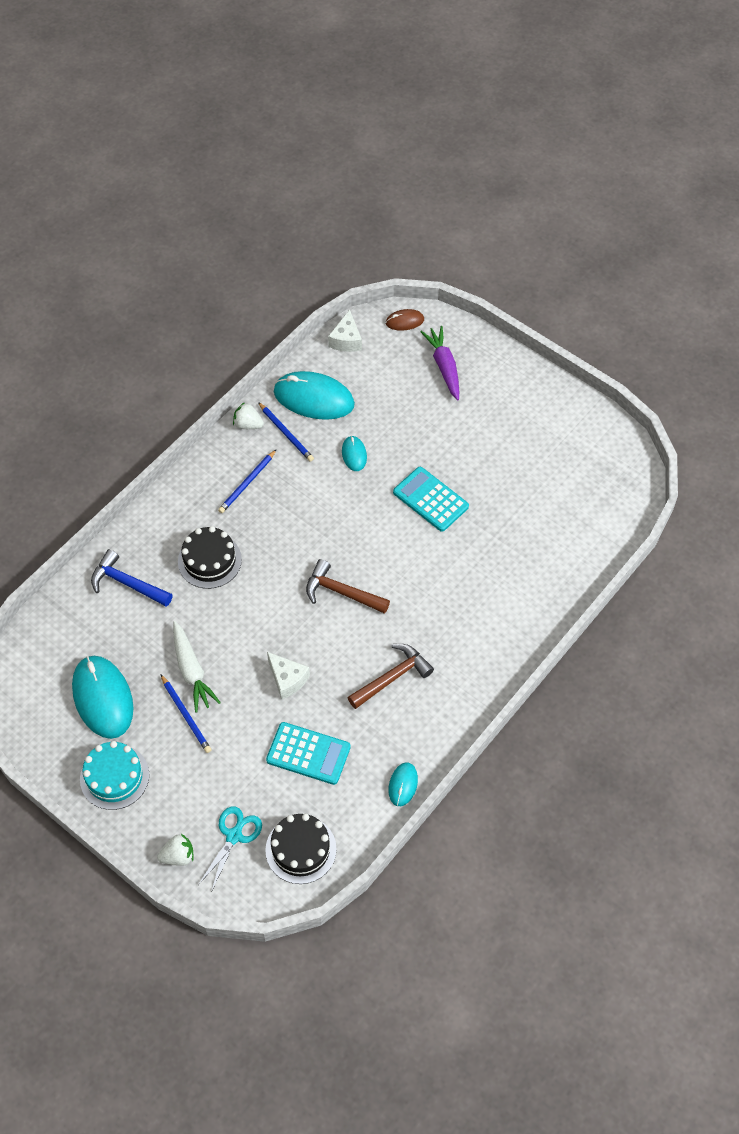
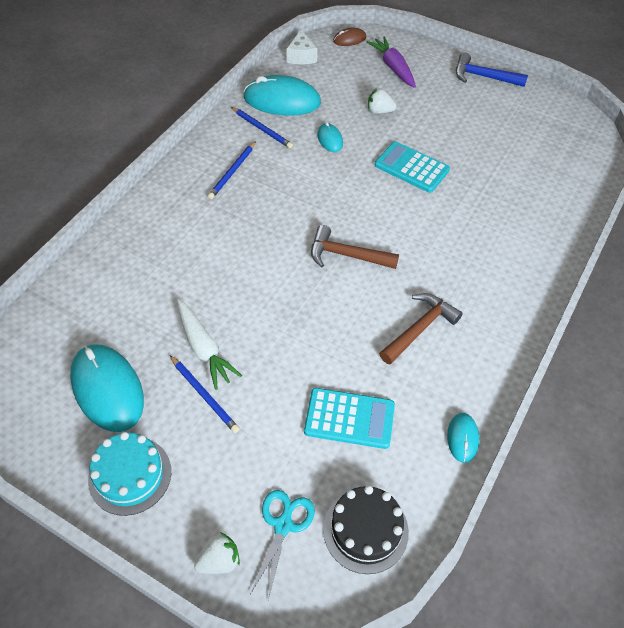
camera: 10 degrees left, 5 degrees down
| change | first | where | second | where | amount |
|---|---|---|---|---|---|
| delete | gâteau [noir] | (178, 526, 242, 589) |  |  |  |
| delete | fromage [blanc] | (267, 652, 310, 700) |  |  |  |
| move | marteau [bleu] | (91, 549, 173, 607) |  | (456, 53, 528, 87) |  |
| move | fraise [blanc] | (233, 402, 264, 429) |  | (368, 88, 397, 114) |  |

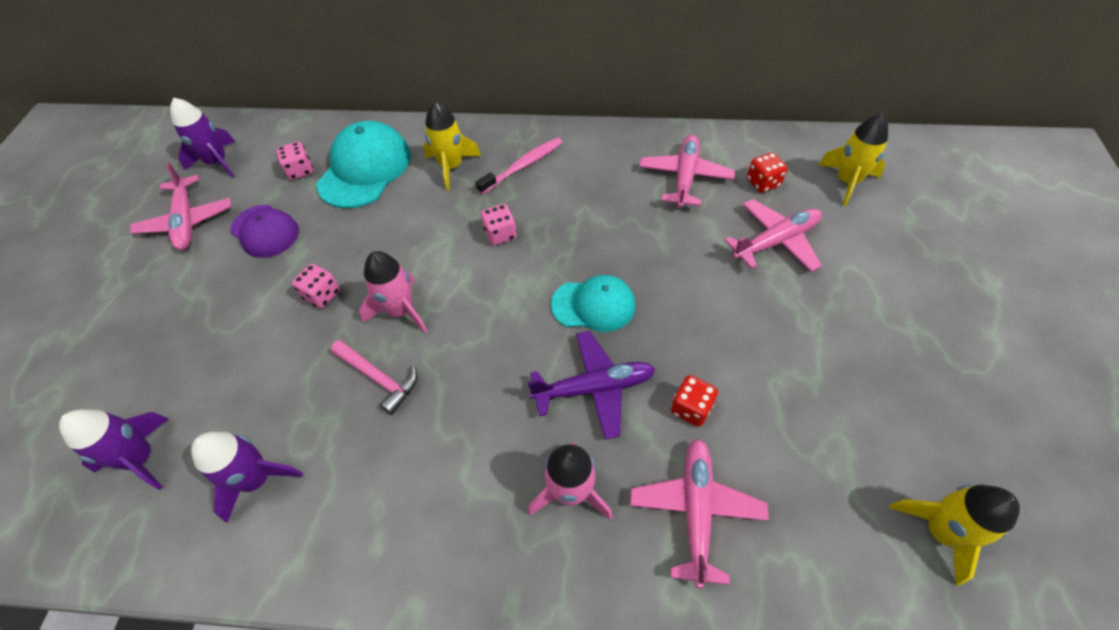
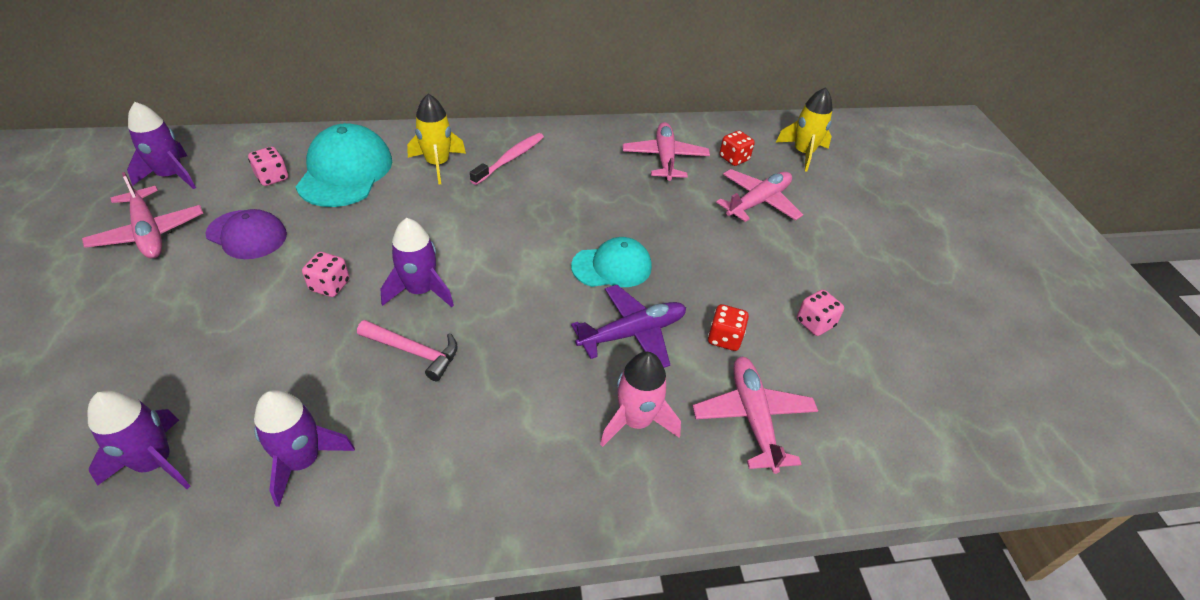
camera: 20 degrees left, 10 degrees down
| change | first | where | second | where | amount |
|---|---|---|---|---|---|
| delete | fusée [jaune] | (889, 485, 1020, 586) |  |  |  |
| move | dé [rose] | (481, 204, 517, 245) |  | (797, 290, 844, 336) |  |
| recolor | fusée [rose] | (359, 251, 427, 333) | fusée [violet] | (381, 218, 454, 307) |  |

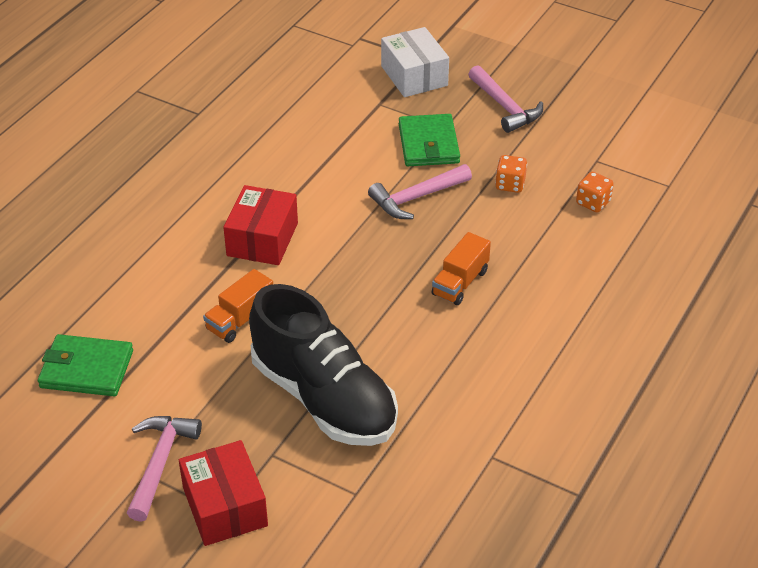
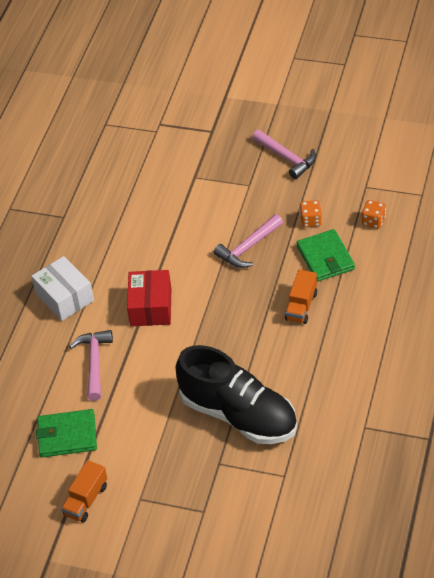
camera: 10 degrees left, 5 degrees up
| change | first | where | second | where | amount |
|---|---|---|---|---|---|
| delete | boîte [rouge] | (179, 440, 268, 546) |  |  |  |
| move | marteau [rose] | (127, 416, 202, 522) |  | (69, 330, 113, 401) |  |
| move | camion [orange] | (203, 269, 273, 343) |  | (61, 460, 107, 522) |  |
| move | boîte [blanc] | (381, 27, 449, 97) |  | (31, 256, 94, 321) |  |
| move | portefeuille [vert] | (399, 114, 460, 166) |  | (297, 229, 355, 282) |  |

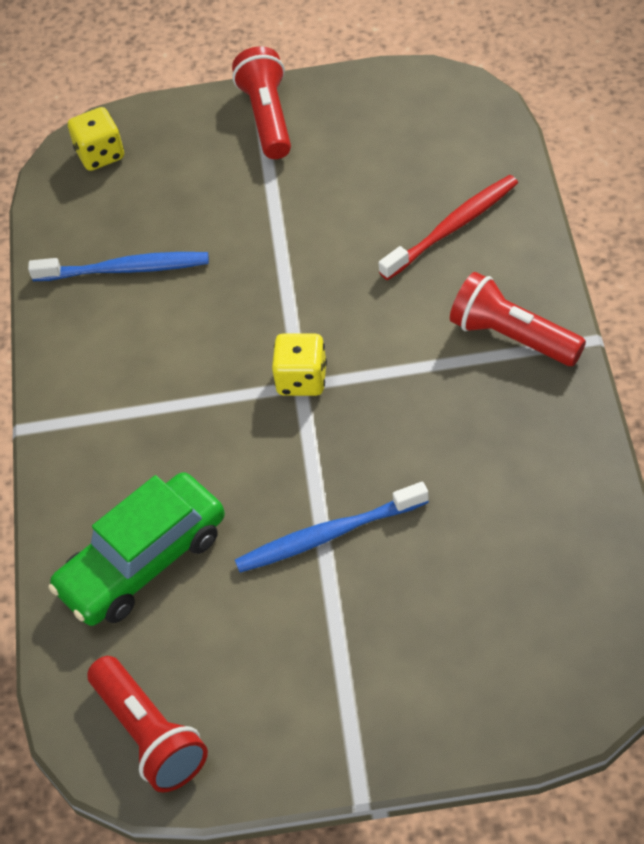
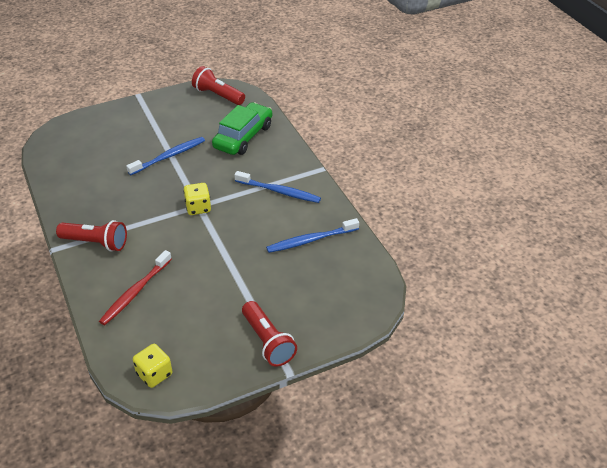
camera: 155 degrees right, 10 degrees down
| change | first | where | second | where | amount |
|---|---|---|---|---|---|
| insert |  |  | brosse à dents [bleu] | (235, 171, 321, 203) |  |
| move | dé [jaune] | (68, 107, 124, 171) |  | (133, 344, 172, 388) |  |

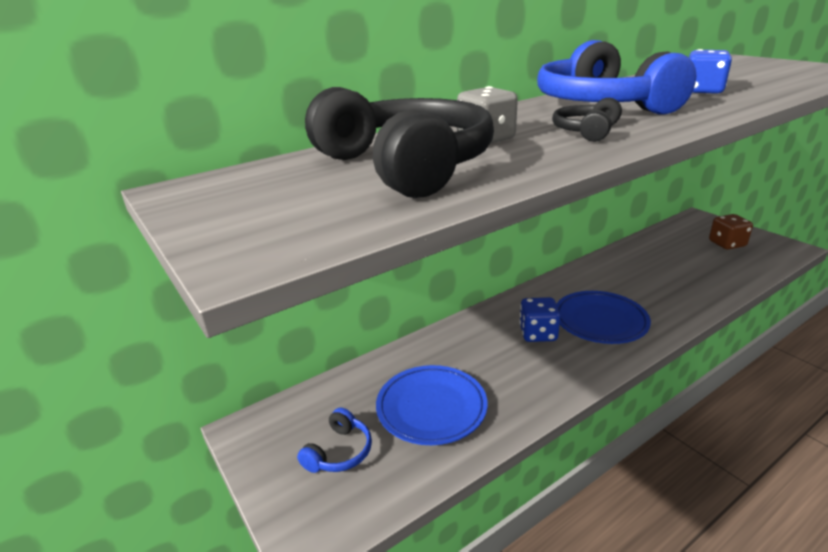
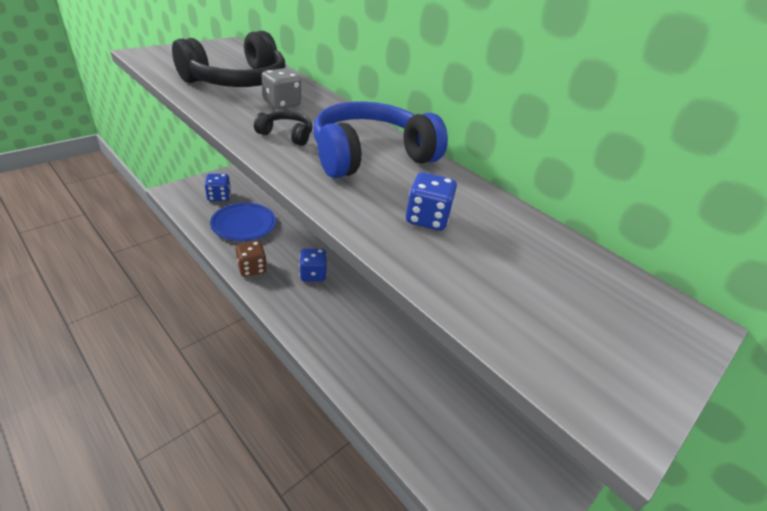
camera: 75 degrees right, 10 degrees up
| change | first | where | second | where | amount |
|---|---|---|---|---|---|
| delete | assiette [bleu] | (556, 291, 651, 344) |  |  |  |
| move | dé [marron] | (709, 214, 753, 250) |  | (235, 241, 267, 277) |  |
| replace | casque audio [bleu] | (297, 408, 372, 473) | dé [bleu] | (204, 174, 231, 201) |  |

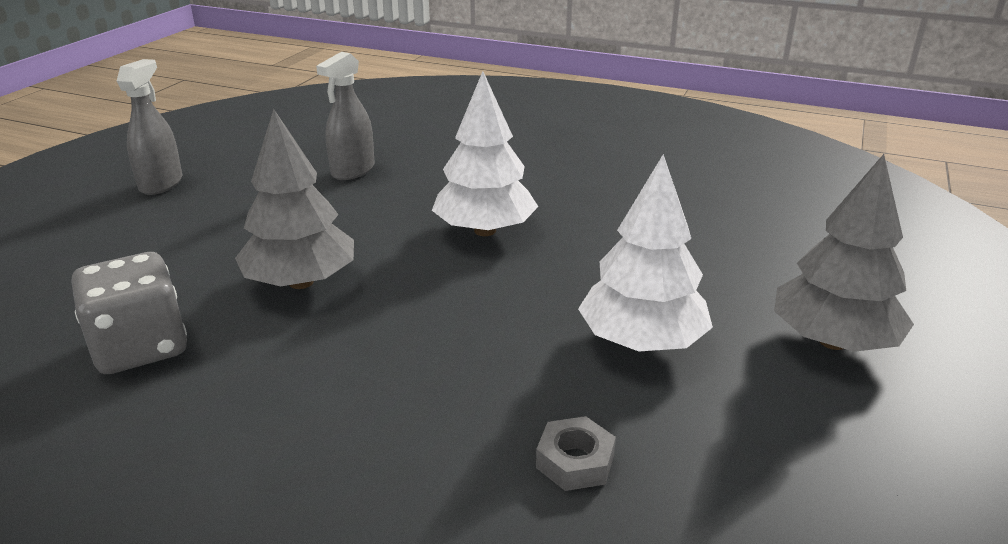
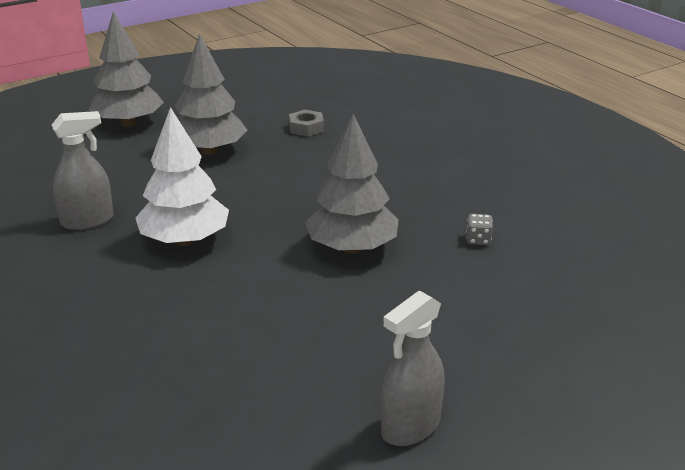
camera: 145 degrees left, 0 degrees up
| change | first | where | second | where | amount |
|---|---|---|---|---|---|
| move | vaporisateur [gris] | (316, 52, 375, 180) |  | (52, 111, 113, 230) |  |
| recolor | arbre [blanc] | (578, 154, 713, 351) | arbre [gris] | (175, 34, 248, 155) |  |
| resize | dé [gris] | (72, 252, 187, 374) |  | (466, 214, 493, 245) | x0.40 |

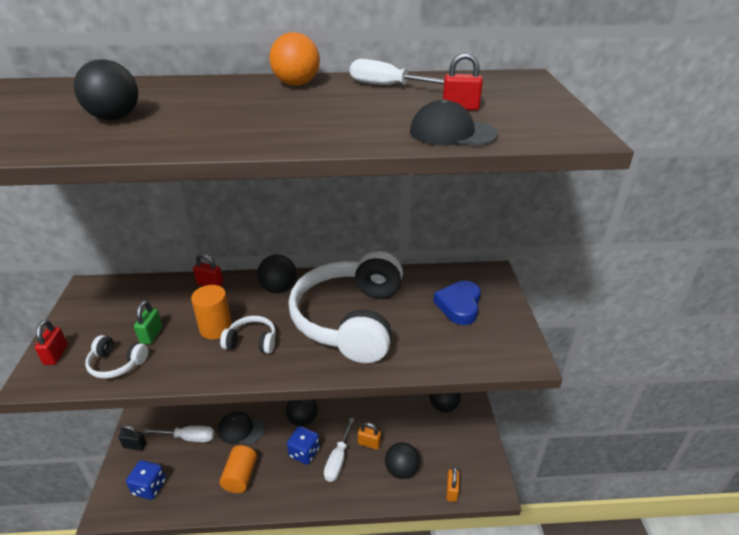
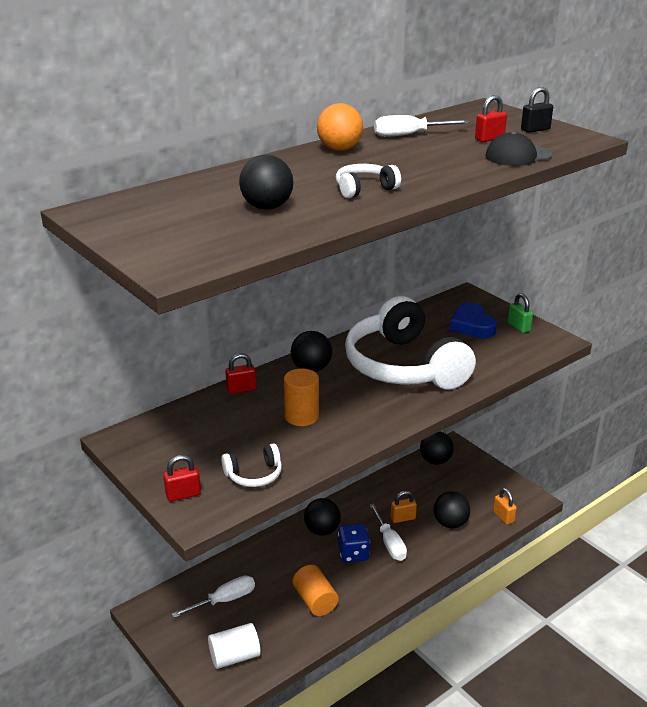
camera: 35 degrees left, 5 degrees down
| change | first | where | second | where | amount |
|---|---|---|---|---|---|
| delete | casquette [noir] | (218, 412, 265, 445) |  |  |  |
| move | cadenas [noir] | (118, 425, 147, 451) |  | (521, 87, 553, 133) |  |
| move | cadenas [vert] | (134, 301, 163, 344) |  | (508, 293, 533, 333) |  |
| move | casque audio [blanc] | (220, 316, 276, 354) |  | (336, 164, 401, 198) |  |
| replace | dé [bleu] | (126, 460, 166, 500) | cylindre [blanc] | (208, 623, 261, 669) |  |
| rotate | cadenas [rouge] | (35, 320, 68, 365) |  | (163, 455, 201, 502) | 75 degrees counterclockwise |

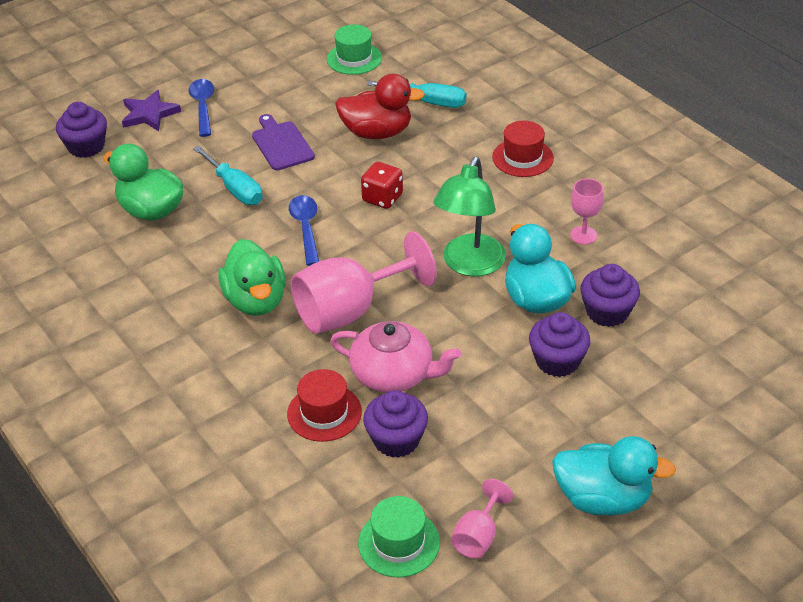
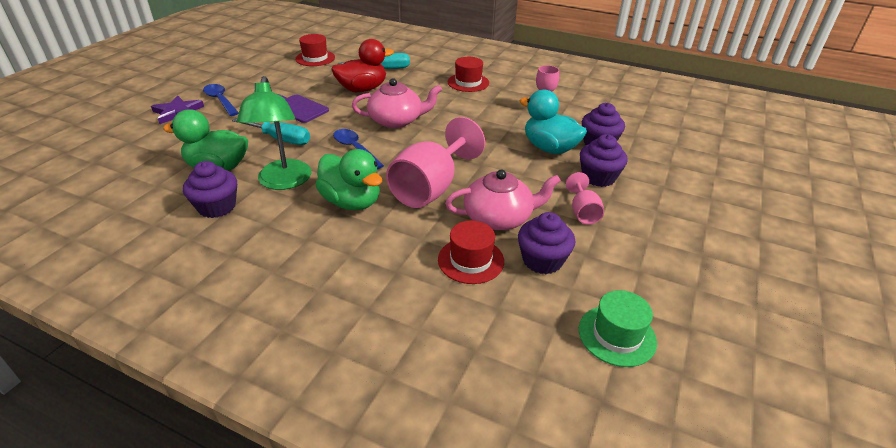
camera: 30 degrees left, 5 degrees down
| change | first | where | second | where | amount |
|---|---|---|---|---|---|
| delete | canard [turquoise] | (552, 436, 676, 516) |  |  |  |
| move | muffin [violet] | (56, 102, 107, 158) |  | (183, 161, 237, 218) |  |
| move | lampe [vert] | (434, 157, 506, 276) |  | (237, 76, 312, 190) |  |
| move | verre à pied [rose] | (451, 479, 513, 559) |  | (566, 172, 604, 225) |  |
| replace | dé [rouge] | (361, 162, 403, 209) | théière [rose] | (352, 78, 442, 128) |  |
| recolor | chapeau [vert] | (327, 24, 382, 75) | chapeau [rouge] | (295, 34, 335, 66) |  |

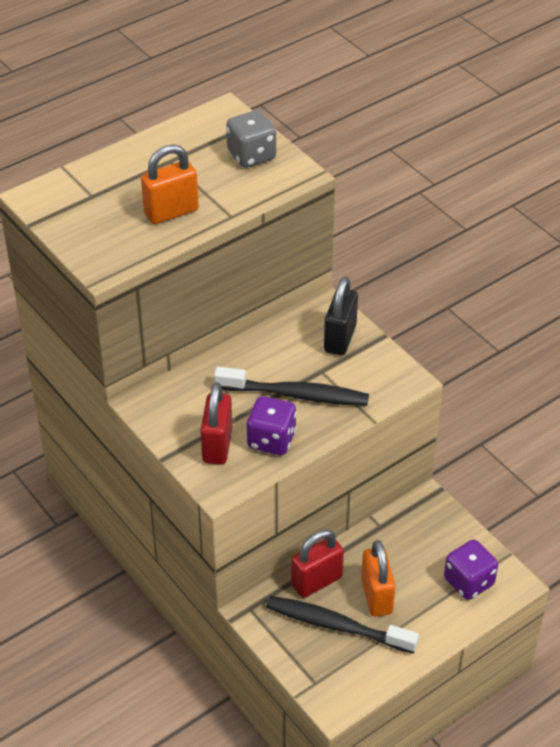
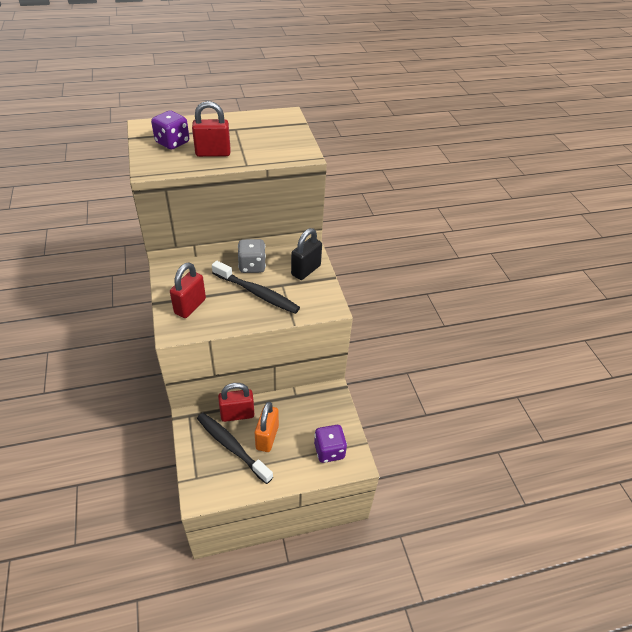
camera: 20 degrees right, 0 degrees up
| change | first | where | second | where | amount |
|---|---|---|---|---|---|
| move | dé [gris] | (226, 110, 276, 168) |  | (238, 239, 266, 273) |  |
| move | dé [violet] | (247, 396, 297, 455) |  | (151, 111, 189, 149) |  |
| recolor | cadenas [orange] | (141, 144, 199, 224) | cadenas [rouge] | (192, 101, 230, 157) |  |

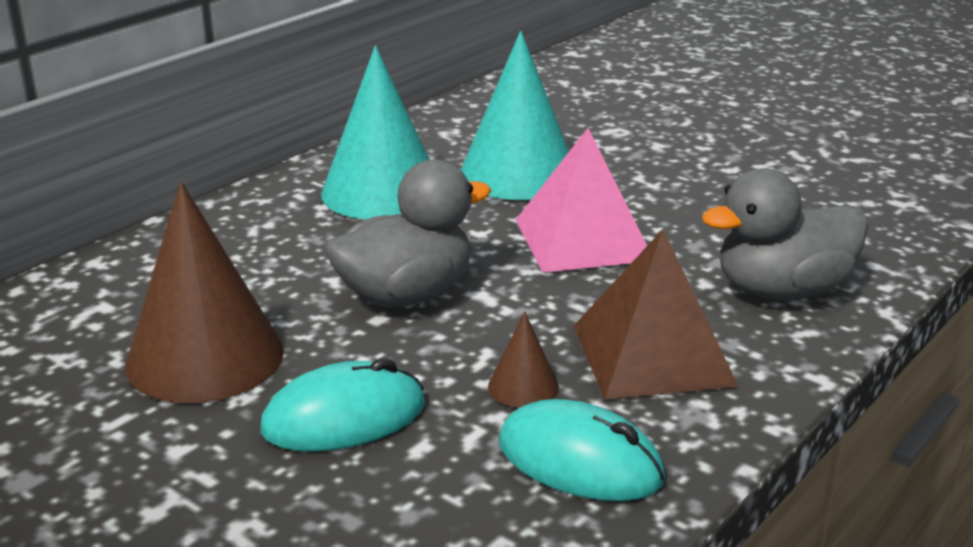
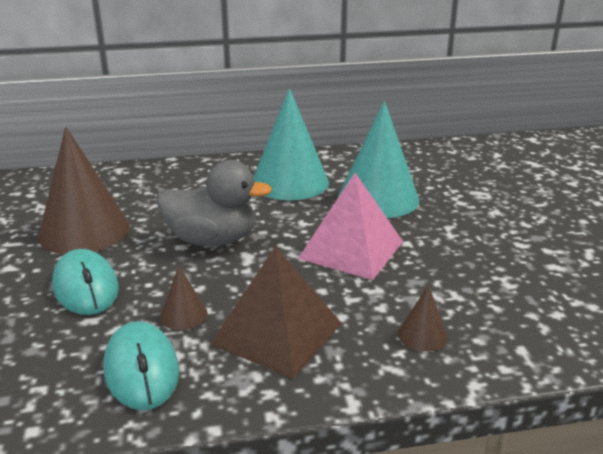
camera: 40 degrees right, 0 degrees up
| change | first | where | second | where | amount |
|---|---|---|---|---|---|
| replace | canard [gris] | (702, 168, 868, 300) | cône [marron] | (398, 285, 448, 352) |  |
| rotate | souris [turquoise] | (260, 358, 425, 452) |  | (52, 249, 119, 315) | 45 degrees clockwise |

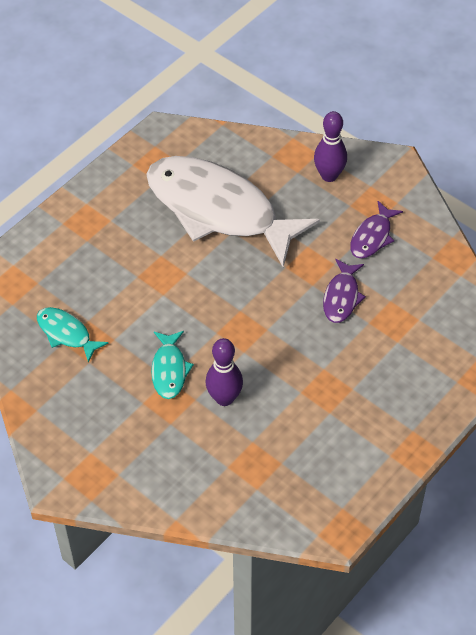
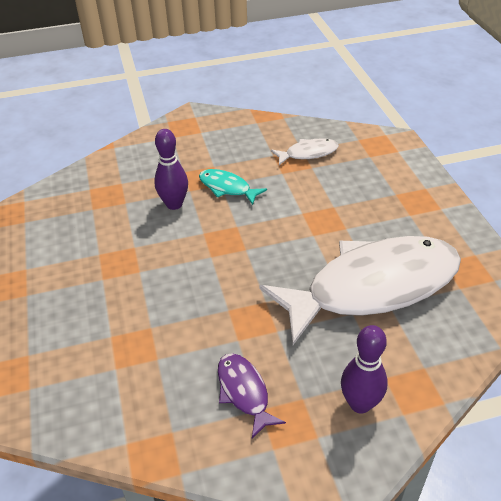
camera: 125 degrees right, 10 degrees down
| change | first | where | second | where | amount |
|---|---|---|---|---|---|
| delete | poisson [violet] | (323, 259, 366, 323) |  |  |  |
| recolor | poisson [turquoise] | (37, 307, 109, 363) | poisson [blanc] | (271, 138, 339, 165) |  |

